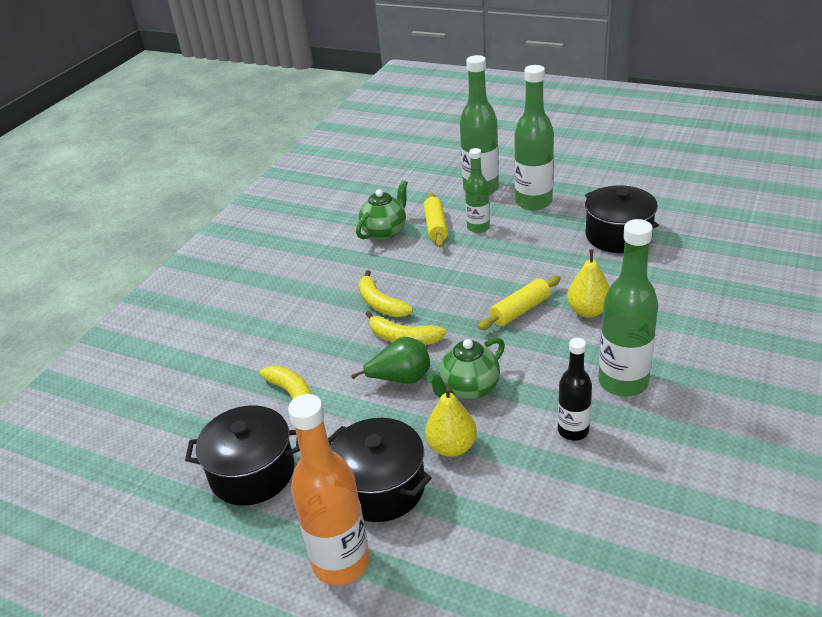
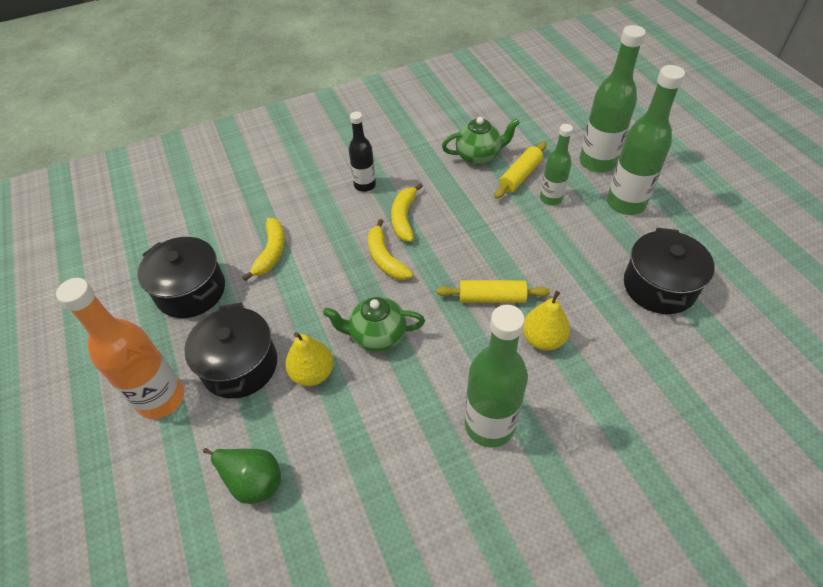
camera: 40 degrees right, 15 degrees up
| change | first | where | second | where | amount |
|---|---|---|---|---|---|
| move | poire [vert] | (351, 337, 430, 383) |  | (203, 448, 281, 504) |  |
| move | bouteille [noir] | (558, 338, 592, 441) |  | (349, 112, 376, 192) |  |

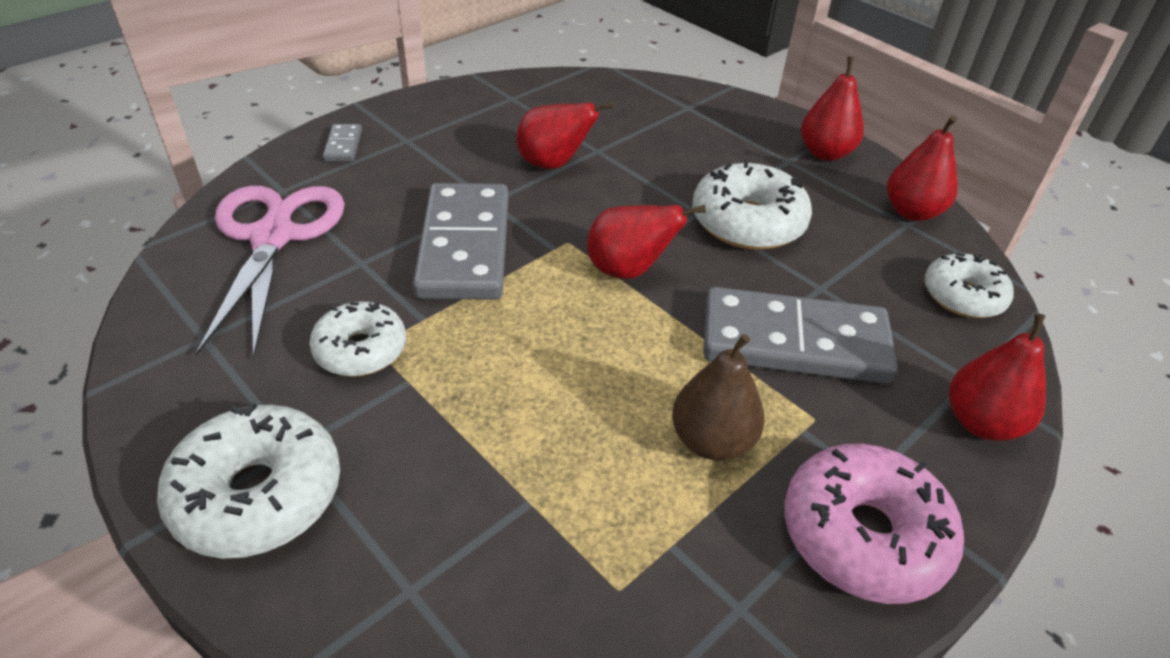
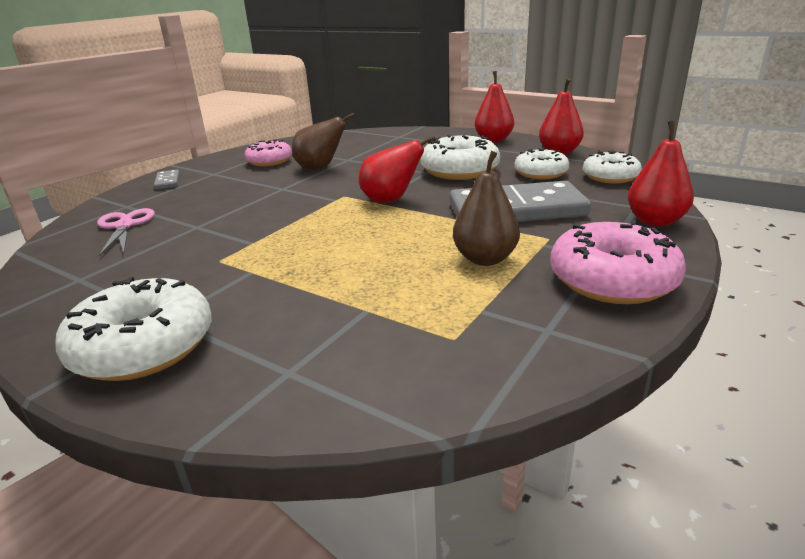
camera: 10 degrees left, 15 degrees down
| change | first | where | second | where | amount |
|---|---|---|---|---|---|
| delete | domino [gris] | (413, 183, 509, 300) |  |  |  |
| insert |  |  | beignet [rose] | (244, 140, 292, 166) |  |
| move | beignet [blanc] | (309, 301, 406, 377) |  | (514, 148, 569, 179) |  |
| recolor | poire [rouge] | (516, 102, 614, 169) | poire [marron] | (292, 113, 355, 170) |  |
| resize | ciseaux [rose] | (195, 186, 345, 357) |  | (97, 208, 155, 256) | x0.57 |

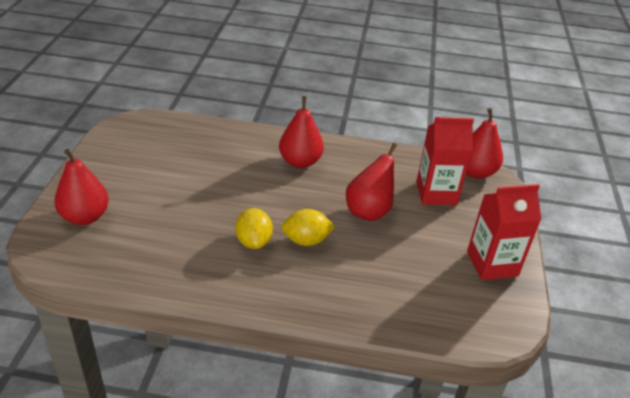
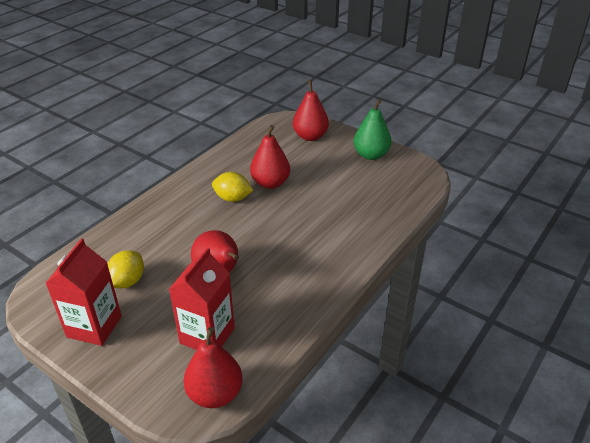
camera: 120 degrees right, 0 degrees up
| change | first | where | second | where | amount |
|---|---|---|---|---|---|
| insert |  |  | poire [vert] | (353, 99, 391, 160) |  |
| move | poire [rouge] | (279, 96, 324, 168) |  | (250, 125, 290, 189) |  |
| move | citron [jaune] | (281, 209, 335, 246) |  | (108, 250, 144, 288) |  |

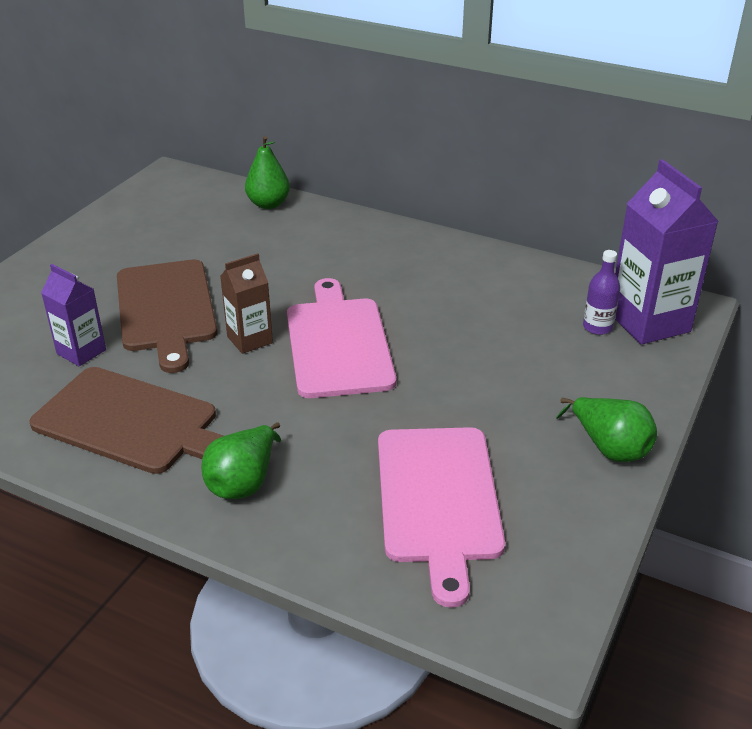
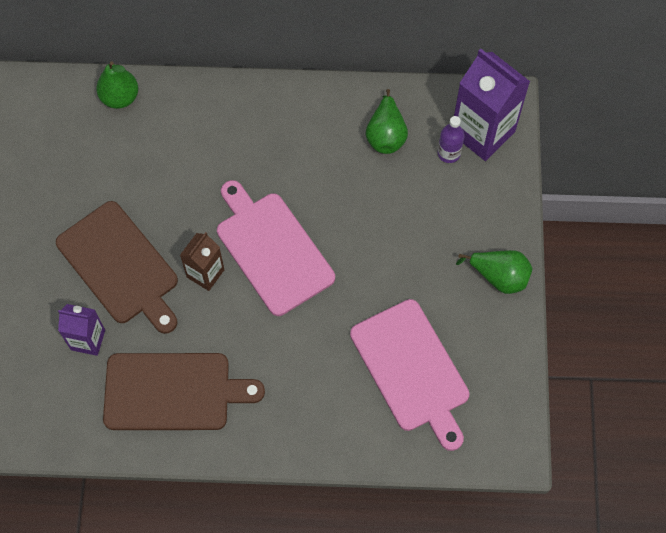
camera: 25 degrees left, 30 degrees up
| change | first | where | second | where | amount |
|---|---|---|---|---|---|
| move | poire [vert] | (202, 422, 281, 499) |  | (366, 89, 408, 154) |  |

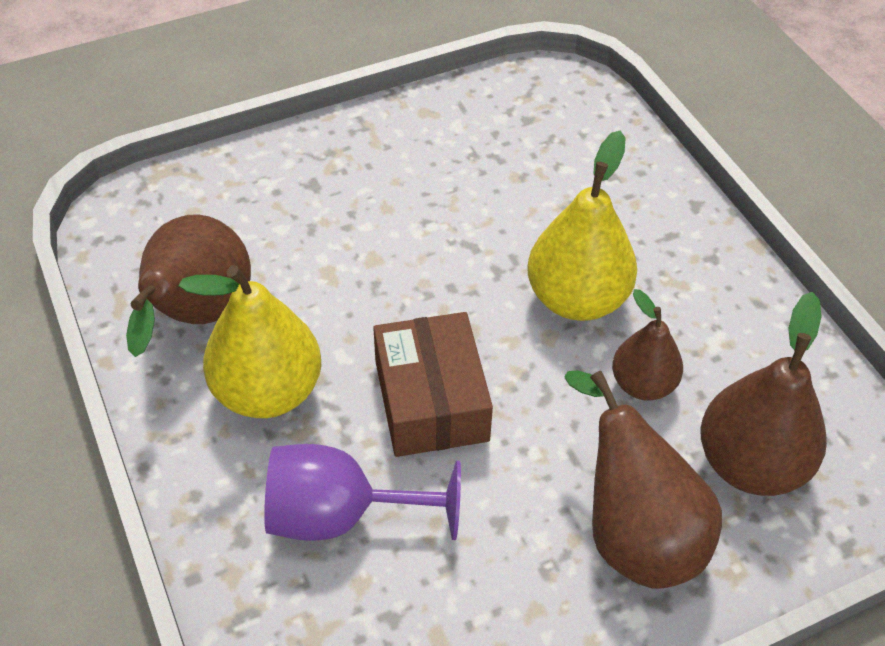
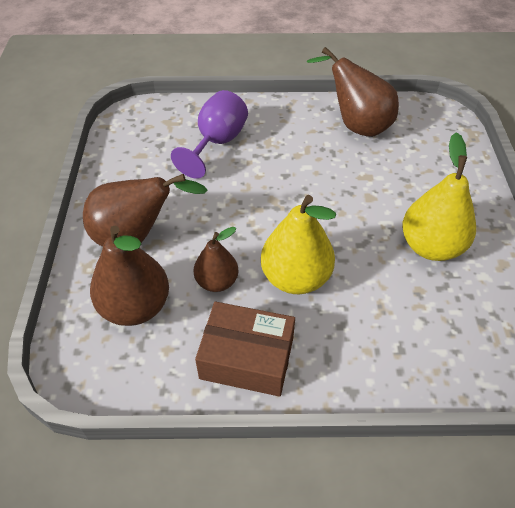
camera: 115 degrees right, 0 degrees up
| change | first | where | second | where | amount |
|---|---|---|---|---|---|
| move | poire [jaune] | (179, 265, 322, 418) |  | (402, 133, 476, 261) |  |
| move | boîte [marron] | (373, 312, 493, 457) |  | (195, 301, 295, 397) |  |

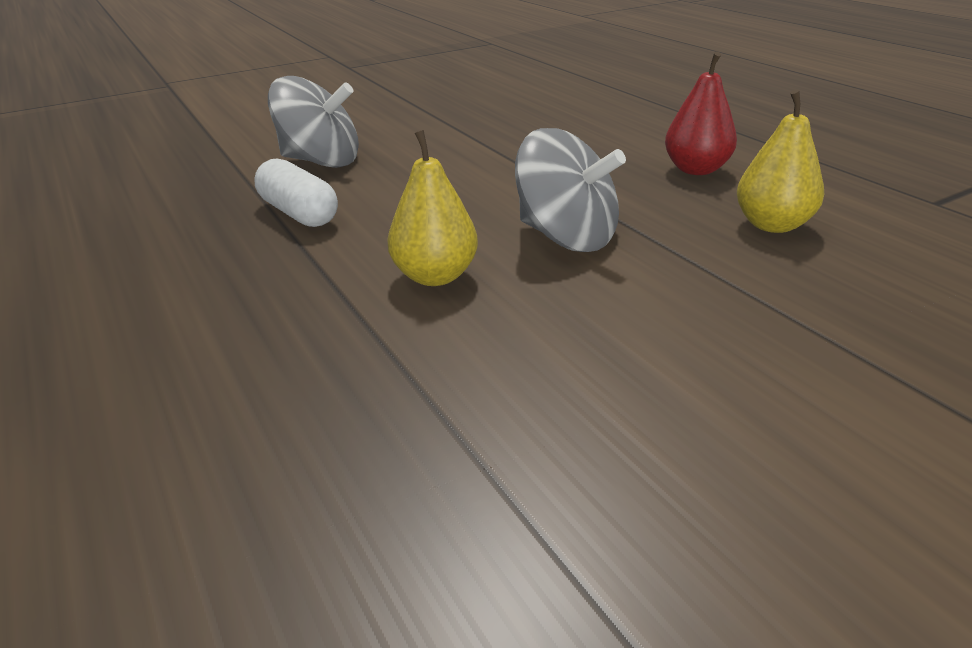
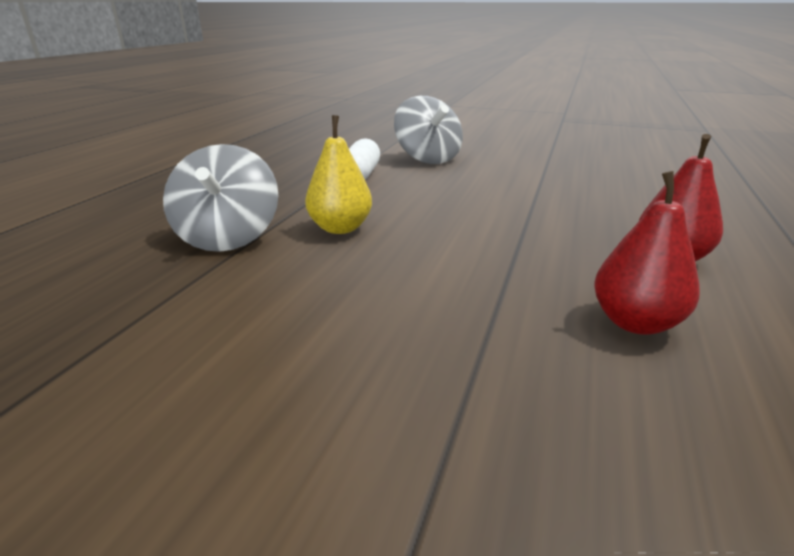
camera: 50 degrees right, 5 degrees down
| change | first | where | second | where | amount |
|---|---|---|---|---|---|
| move | toupie [gris] | (515, 128, 626, 252) |  | (163, 144, 278, 252) |  |
| recolor | poire [jaune] | (737, 89, 824, 233) | poire [rouge] | (594, 171, 700, 335) |  |

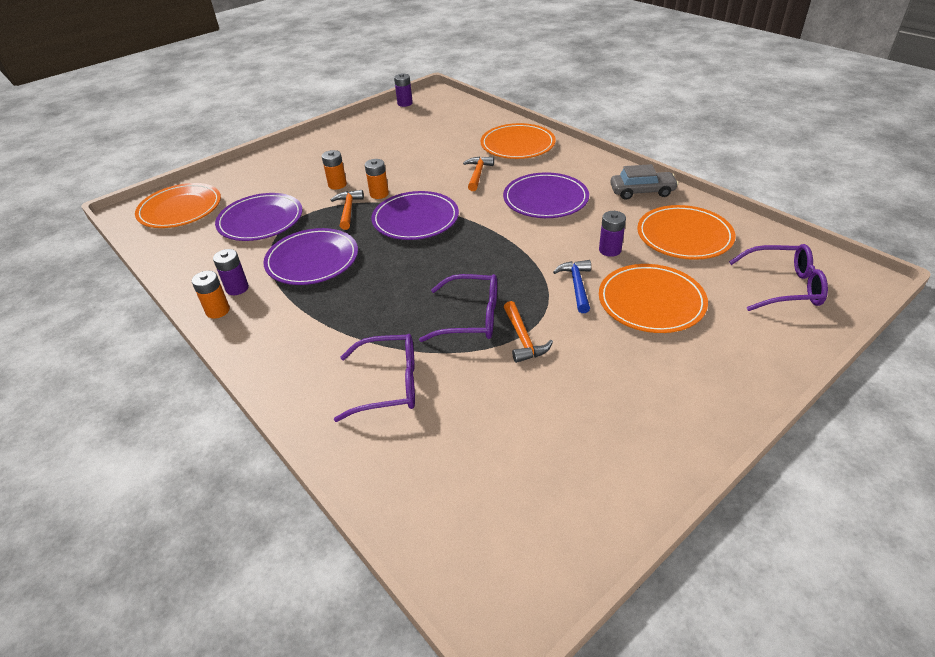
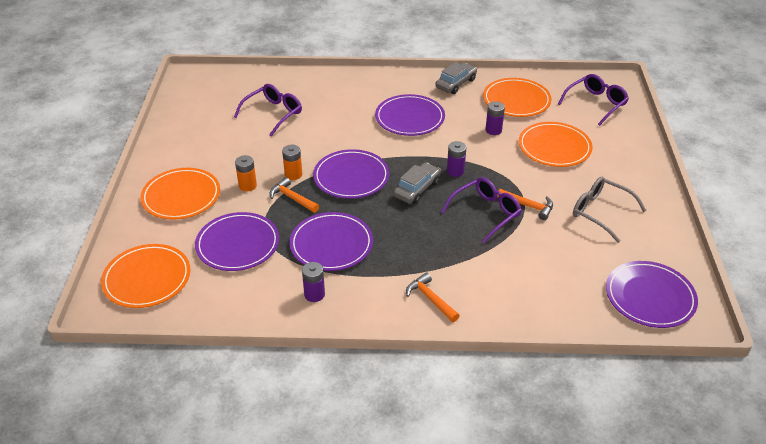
camera: 50 degrees left, 0 degrees up
| change | first | where | second | where | amount |
|---|---|---|---|---|---|
| delete | pile [orange] | (192, 271, 230, 319) |  |  |  |
| delete | marteau [bleu] | (553, 260, 591, 313) |  |  |  |
| insert |  |  | voiture [gris] | (394, 163, 441, 204) |  |
| insert |  |  | lunettes [gris] | (573, 177, 647, 243) |  |
| insert |  |  | assiette [violet] | (606, 261, 698, 328) |  |
| move | lunettes [violet] | (334, 334, 415, 422) |  | (234, 84, 302, 137) |  |
| move | pile [violet] | (394, 73, 413, 107) |  | (447, 141, 466, 177) |  |
| move | marteau [orange] | (463, 157, 494, 191) |  | (406, 273, 460, 322) |  |
| move | assiette [orange] | (481, 123, 556, 159) |  | (140, 168, 220, 220) |  |

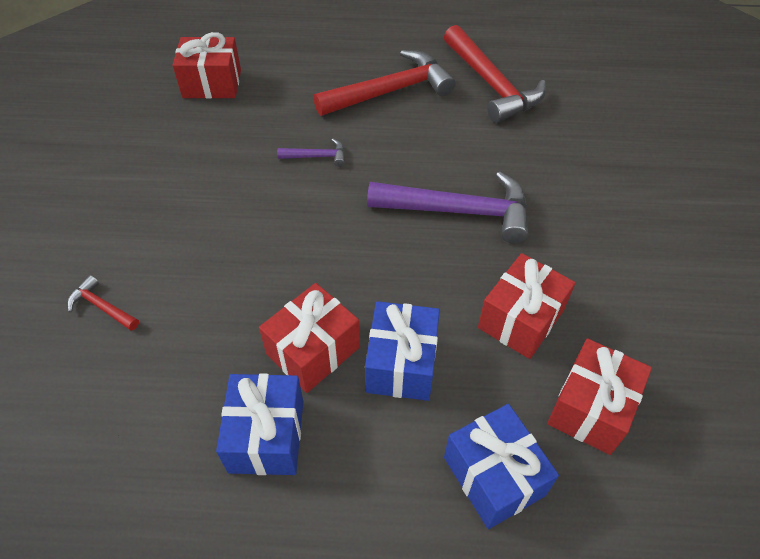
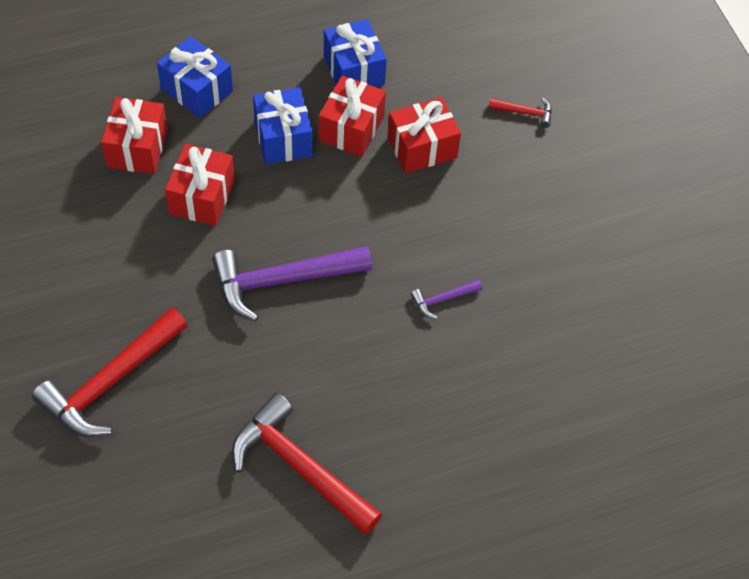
camera: 155 degrees right, 5 degrees up
| change | first | where | second | where | amount |
|---|---|---|---|---|---|
| move | cadeau [rouge] | (173, 32, 241, 99) |  | (387, 97, 461, 174) |  |
| move | marteau [rouge] | (313, 50, 455, 116) |  | (32, 308, 187, 437) |  |

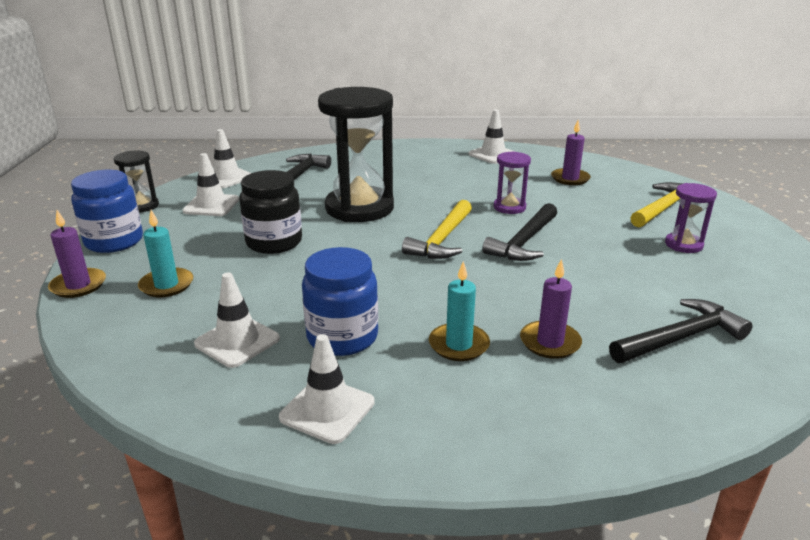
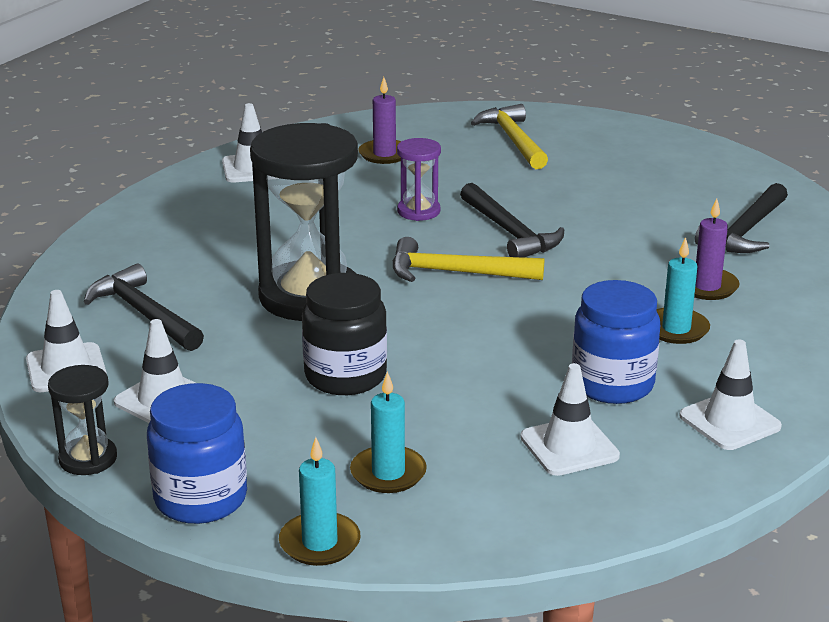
camera: 60 degrees left, 0 degrees up
| change | first | where | second | where | amount |
|---|---|---|---|---|---|
| delete | sablier [violet] | (665, 183, 717, 253) |  |  |  |
| recolor | bougie [violet] | (48, 210, 106, 298) | bougie [turquoise] | (279, 437, 360, 566) |  |
| rotate | marteau [jaune] | (402, 200, 472, 259) |  | (393, 237, 544, 282) | 135 degrees clockwise |
| rotate | marteau [noir] | (609, 299, 753, 363) |  | (695, 183, 788, 253) | 150 degrees counterclockwise |

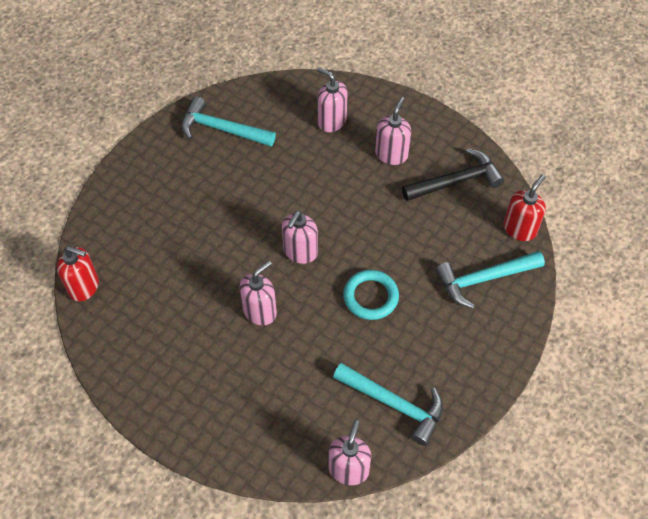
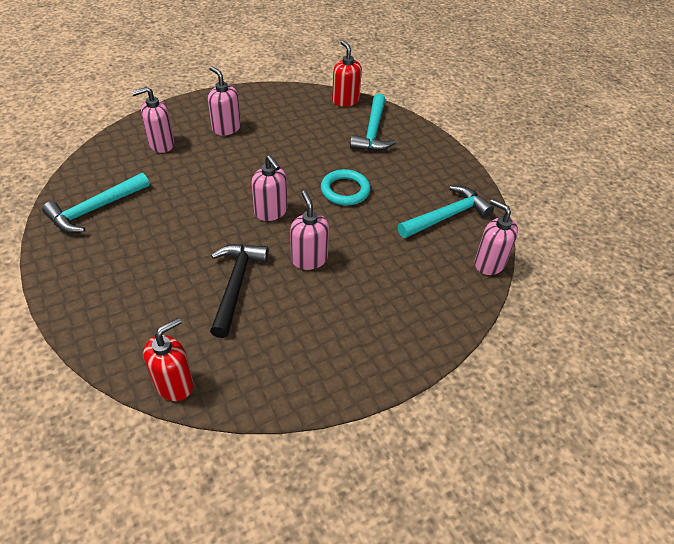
camera: 65 degrees left, 10 degrees down
| change | first | where | second | where | amount |
|---|---|---|---|---|---|
| move | marteau [noir] | (402, 149, 504, 201) |  | (210, 244, 269, 338) |  |

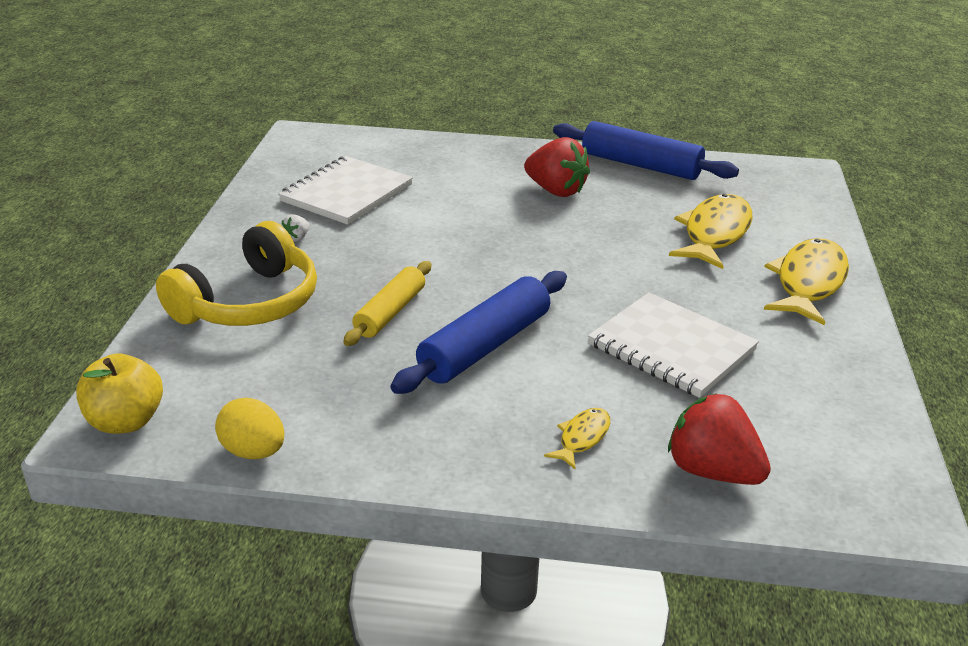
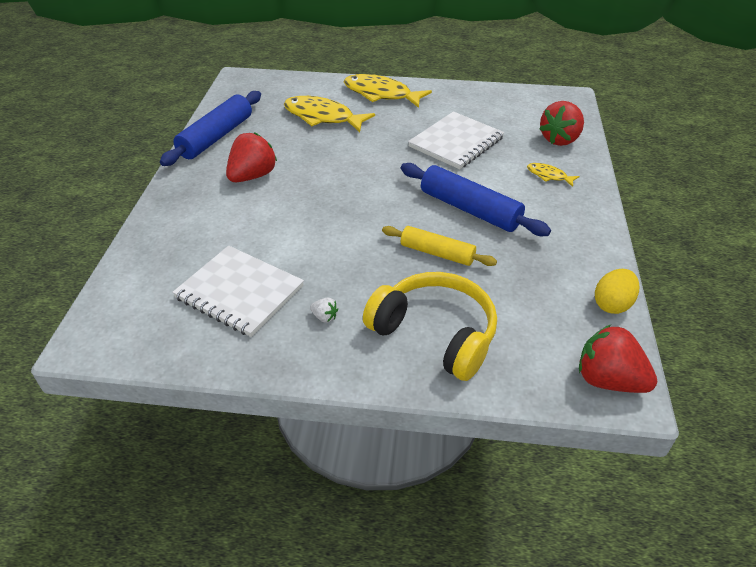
camera: 90 degrees left, 10 degrees up
| change | first | where | second | where | amount |
|---|---|---|---|---|---|
| replace | pomme [jaune] | (76, 354, 163, 434) | fraise [rouge] | (579, 325, 657, 393) |  |

